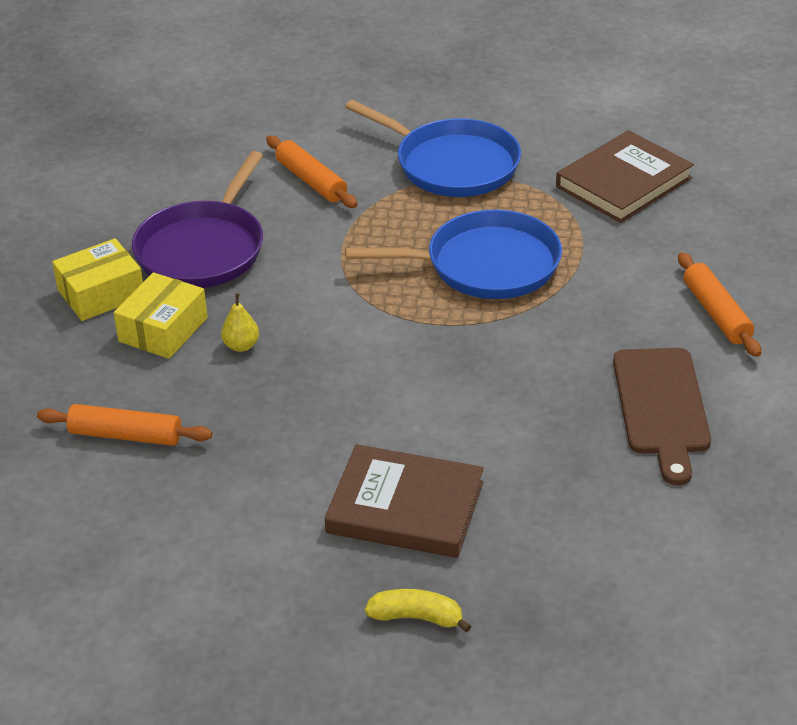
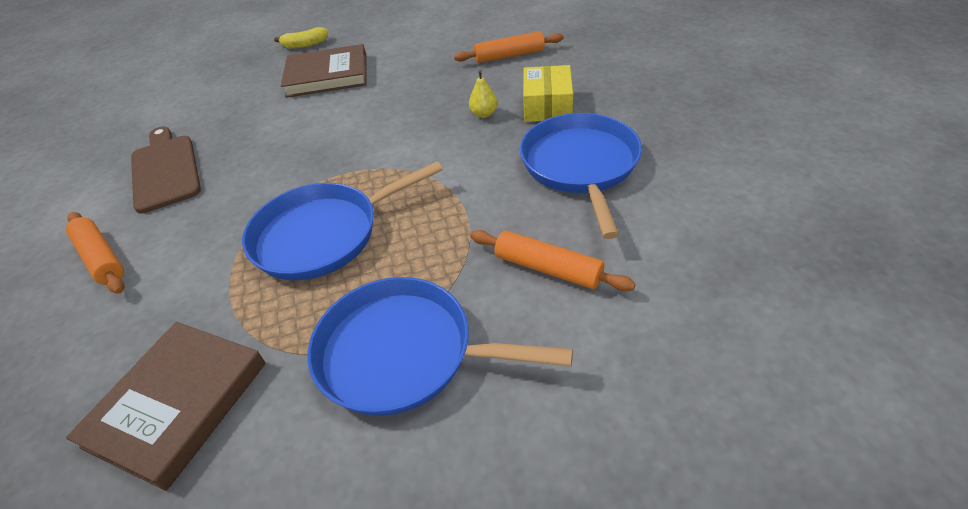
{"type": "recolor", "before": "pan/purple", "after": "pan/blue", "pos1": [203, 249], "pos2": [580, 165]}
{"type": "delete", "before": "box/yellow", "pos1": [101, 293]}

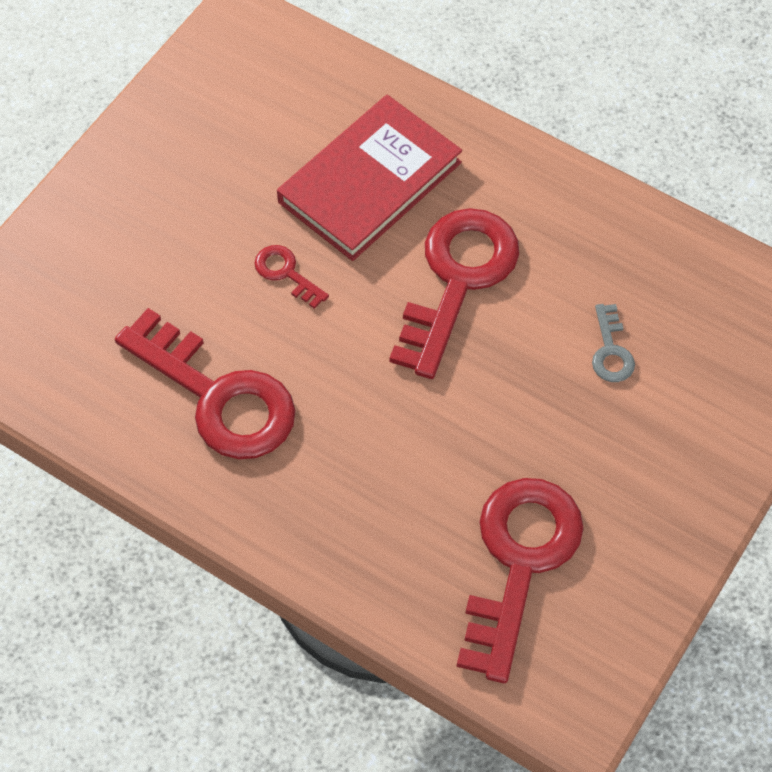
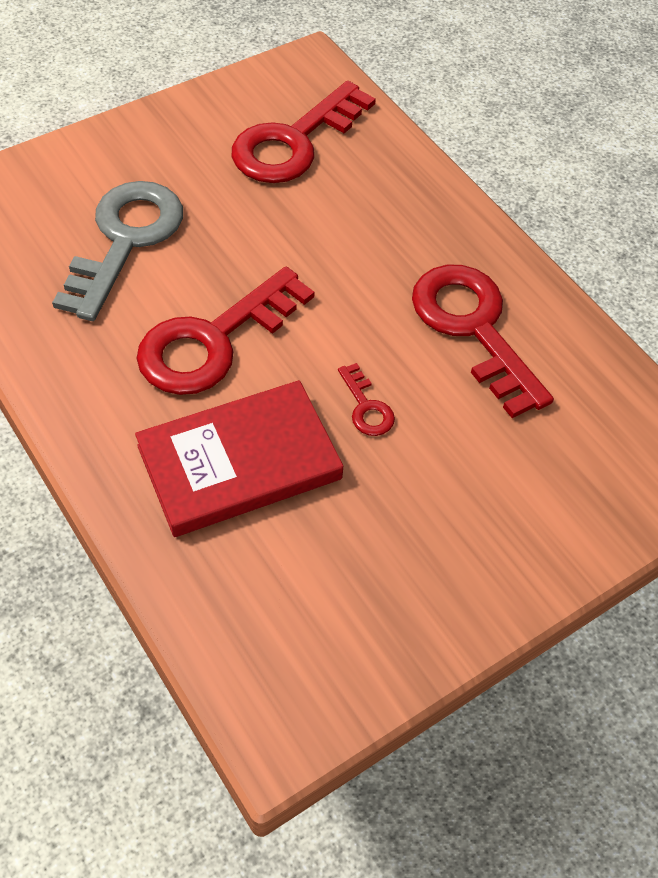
{"type": "resize", "before": "key/grey", "pos1": [611, 351], "pos2": [125, 240], "scale": 2.29}

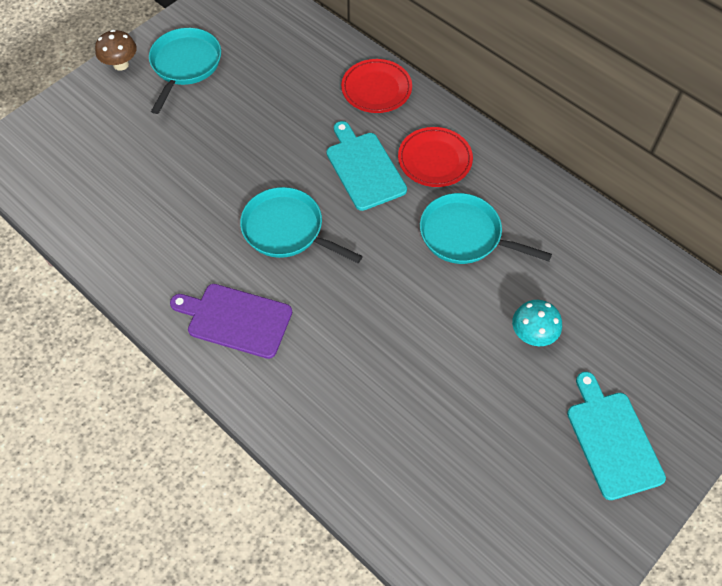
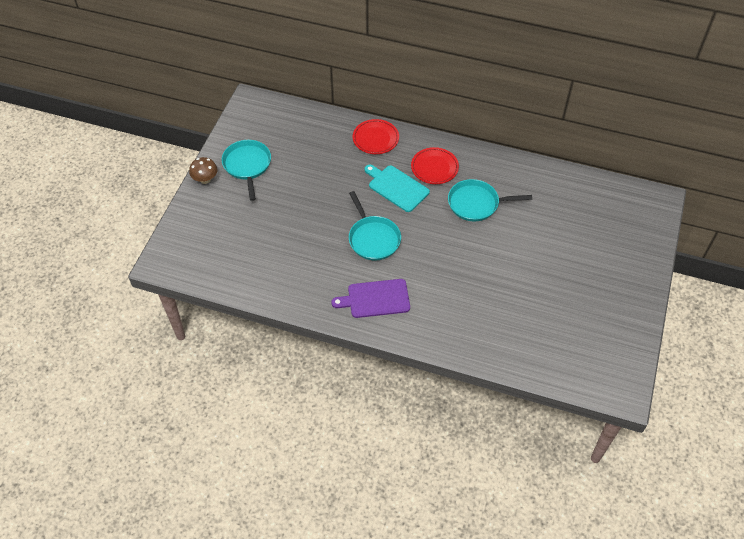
{"type": "rotate", "before": "pan/turquoise", "pos1": [286, 229], "pos2": [373, 238], "turn": -120}
{"type": "delete", "before": "mushroom/turquoise", "pos1": [532, 334]}
{"type": "delete", "before": "cutting board/turquoise", "pos1": [612, 440]}

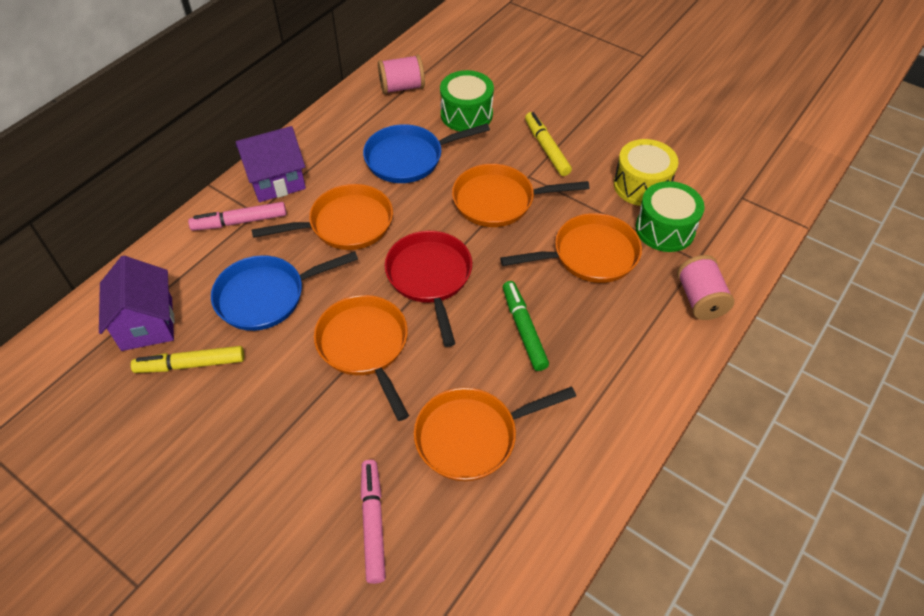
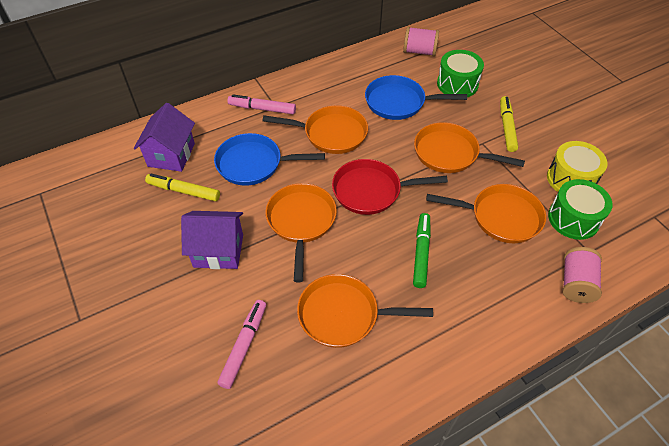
{"type": "move", "before": "house/purple", "pos1": [276, 181], "pos2": [218, 251]}
{"type": "rotate", "before": "pan/red", "pos1": [430, 277], "pos2": [371, 191], "turn": -105}

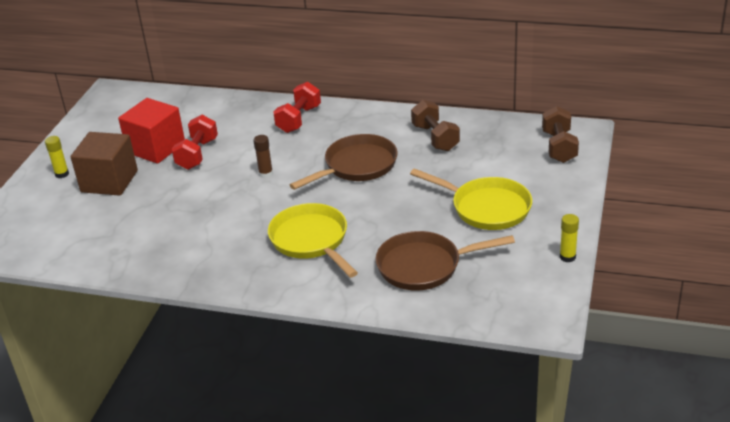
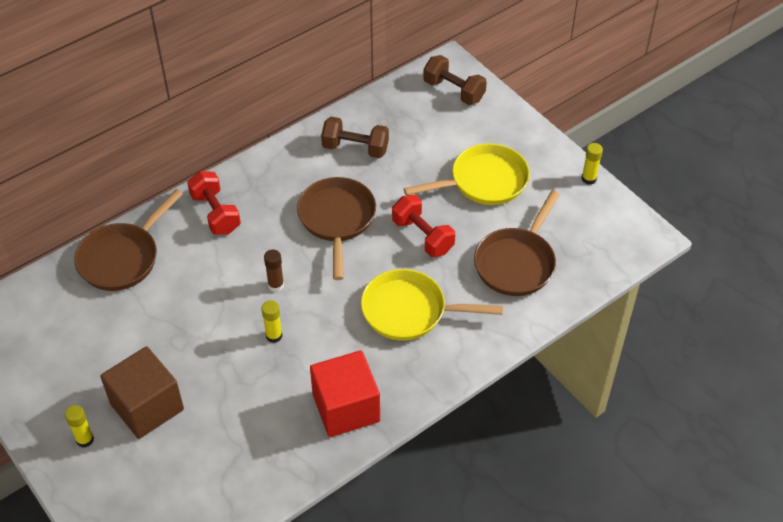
{"type": "insert", "after": "pan/brown", "pos2": [122, 258]}
{"type": "insert", "after": "glue stick/yellow", "pos2": [274, 336]}
{"type": "move", "before": "cube/red", "pos1": [156, 148], "pos2": [346, 408]}
{"type": "move", "before": "dumbbell/red", "pos1": [197, 154], "pos2": [422, 236]}

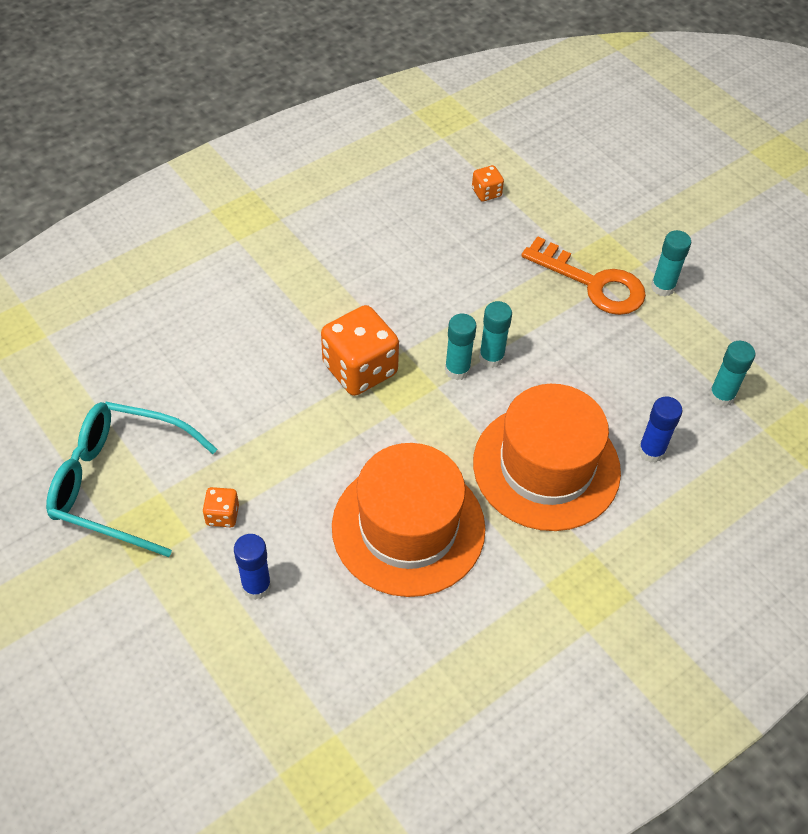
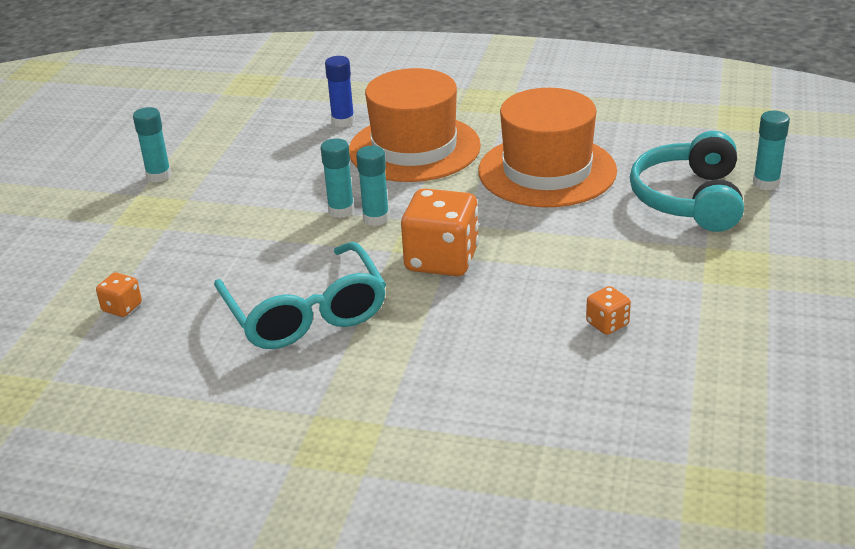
{"type": "move", "before": "glasses/turquoise", "pos1": [119, 483], "pos2": [306, 313]}
{"type": "move", "before": "dice/orange", "pos1": [222, 515], "pos2": [607, 324]}
{"type": "replace", "before": "glue stick/blue", "after": "headphones/turquoise", "pos1": [256, 586], "pos2": [689, 199]}
{"type": "move", "before": "glue stick/turquoise", "pos1": [721, 396], "pos2": [766, 183]}
{"type": "delete", "before": "key/orange", "pos1": [593, 283]}

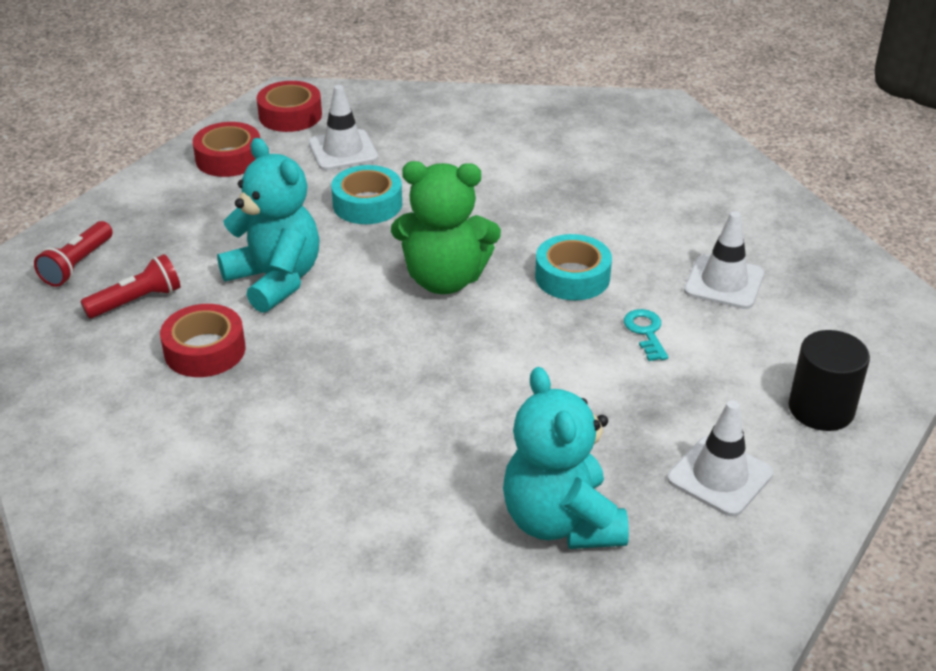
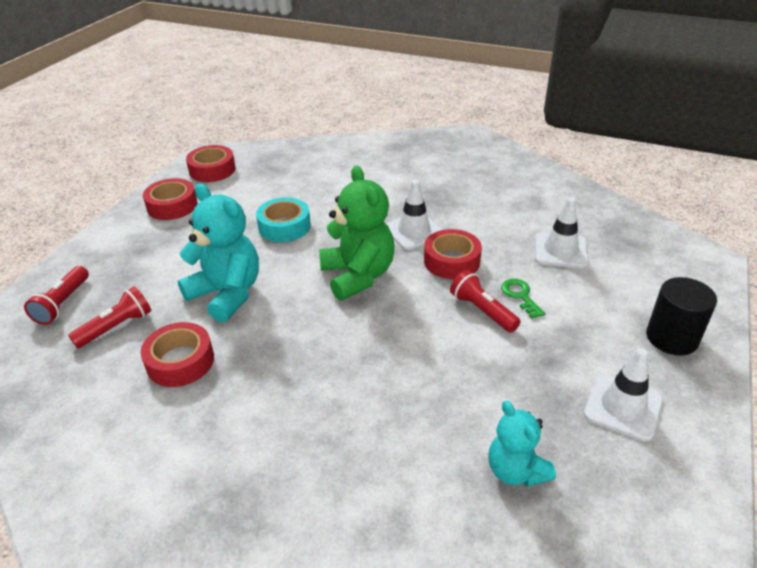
{"type": "rotate", "before": "teddy bear/green", "pos1": [444, 279], "pos2": [358, 276], "turn": -105}
{"type": "move", "before": "traffic cone/white", "pos1": [343, 151], "pos2": [414, 231]}
{"type": "recolor", "before": "tape/turquoise", "after": "tape/red", "pos1": [572, 277], "pos2": [451, 261]}
{"type": "insert", "after": "flashlight/red", "pos2": [482, 311]}
{"type": "resize", "before": "teddy bear/turquoise", "pos1": [561, 522], "pos2": [516, 471], "scale": 0.61}
{"type": "recolor", "before": "key/turquoise", "after": "key/green", "pos1": [646, 332], "pos2": [520, 296]}

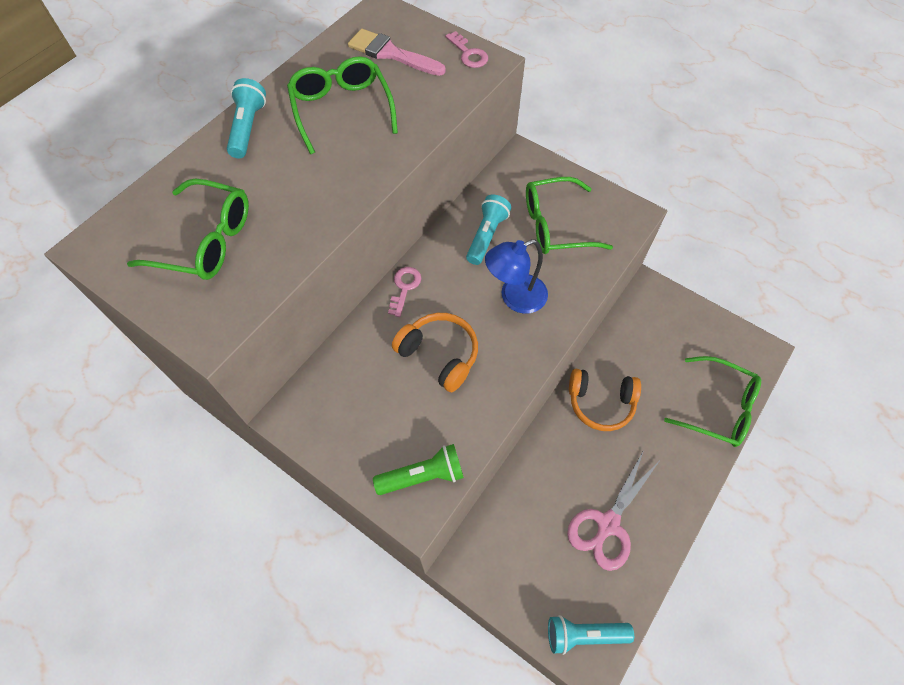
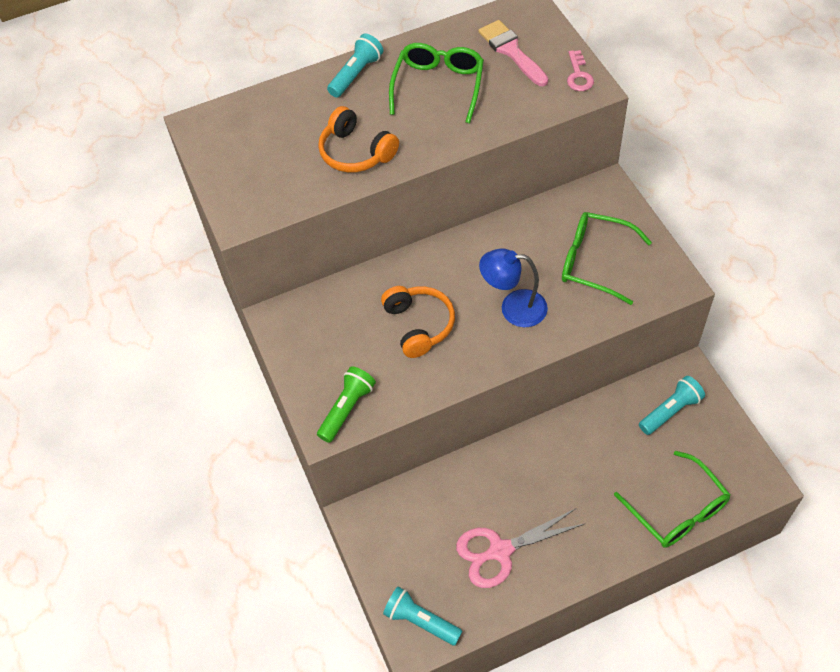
{"type": "rotate", "before": "flashlight/green", "pos1": [423, 475], "pos2": [347, 409], "turn": -75}
{"type": "move", "before": "headphones/orange", "pos1": [600, 403], "pos2": [356, 152]}
{"type": "move", "before": "flashlight/turquoise", "pos1": [486, 236], "pos2": [670, 411]}
{"type": "delete", "before": "glasses/green", "pos1": [205, 241]}
{"type": "delete", "before": "key/pink", "pos1": [404, 288]}

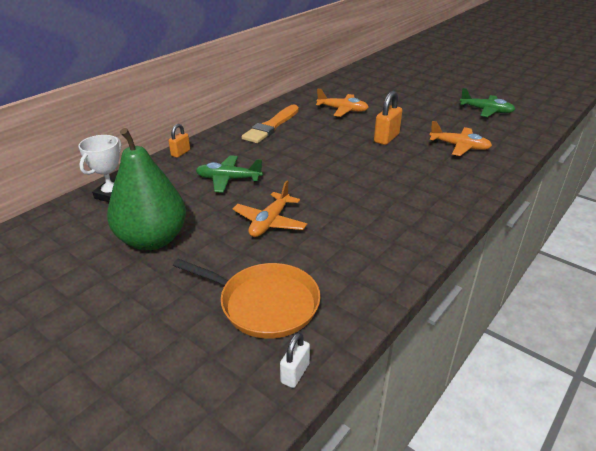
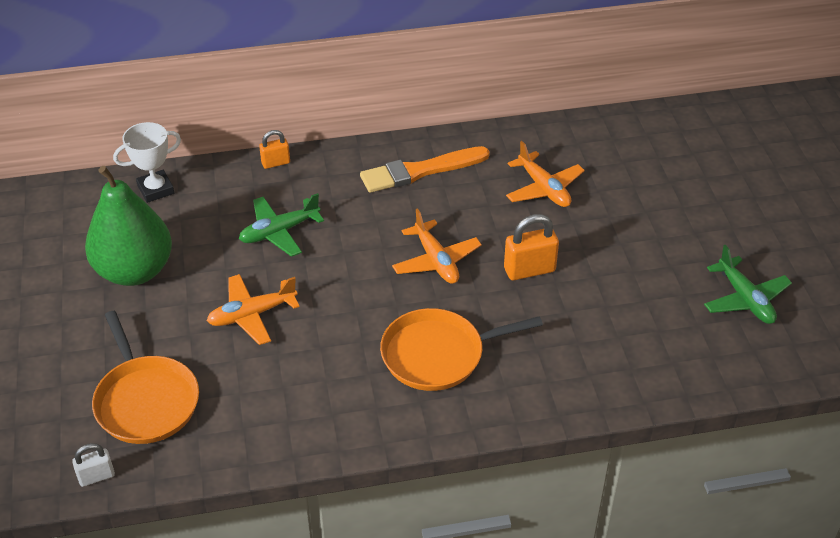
{"type": "rotate", "before": "plane/green", "pos1": [228, 179], "pos2": [279, 232], "turn": -75}
{"type": "insert", "after": "pan/orange", "pos2": [438, 354]}
{"type": "move", "before": "plane/orange", "pos1": [459, 146], "pos2": [436, 261]}

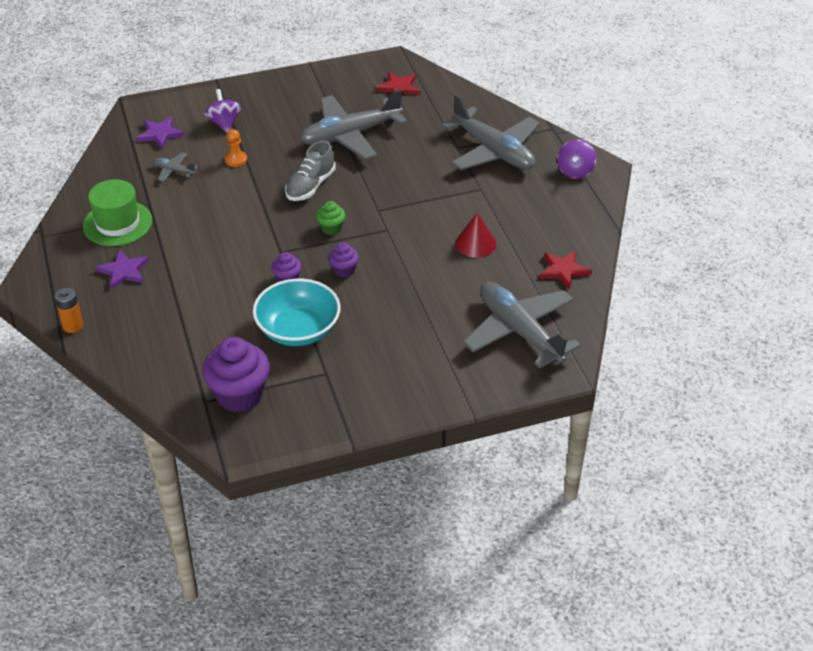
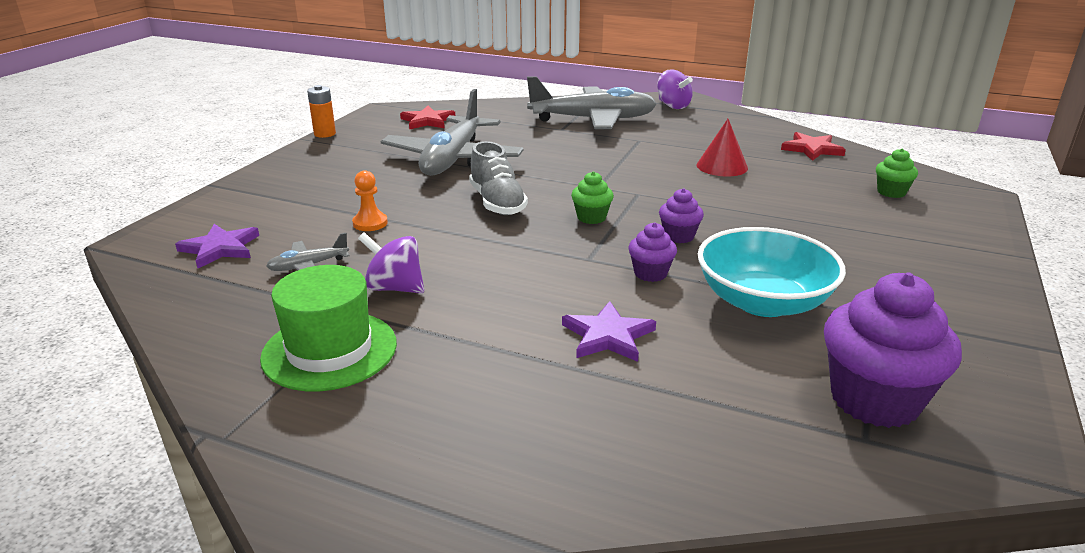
{"type": "move", "before": "battery/orange", "pos1": [73, 326], "pos2": [325, 134]}
{"type": "move", "before": "spinning top/purple", "pos1": [224, 123], "pos2": [395, 288]}
{"type": "move", "before": "star/purple", "pos1": [124, 271], "pos2": [608, 336]}
{"type": "replace", "before": "plane/grey", "after": "cupcake/green", "pos1": [519, 331], "pos2": [891, 192]}

